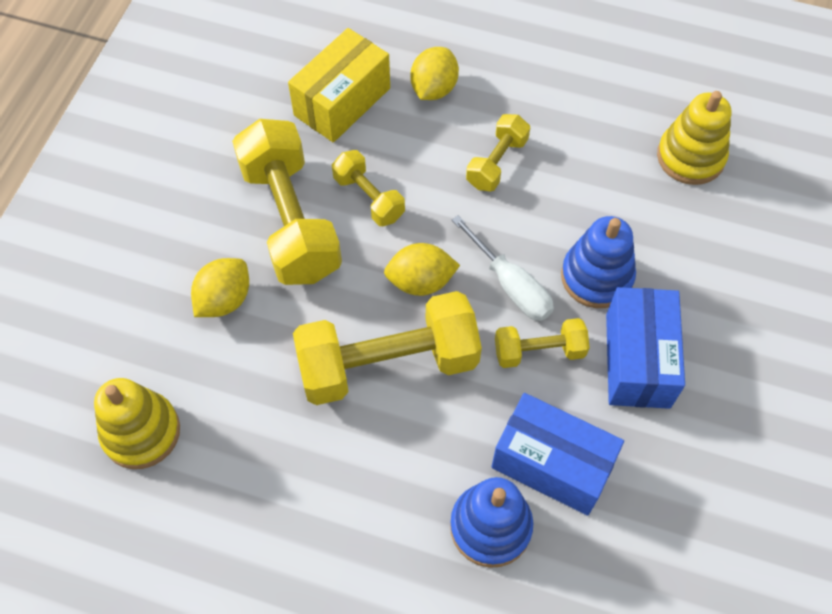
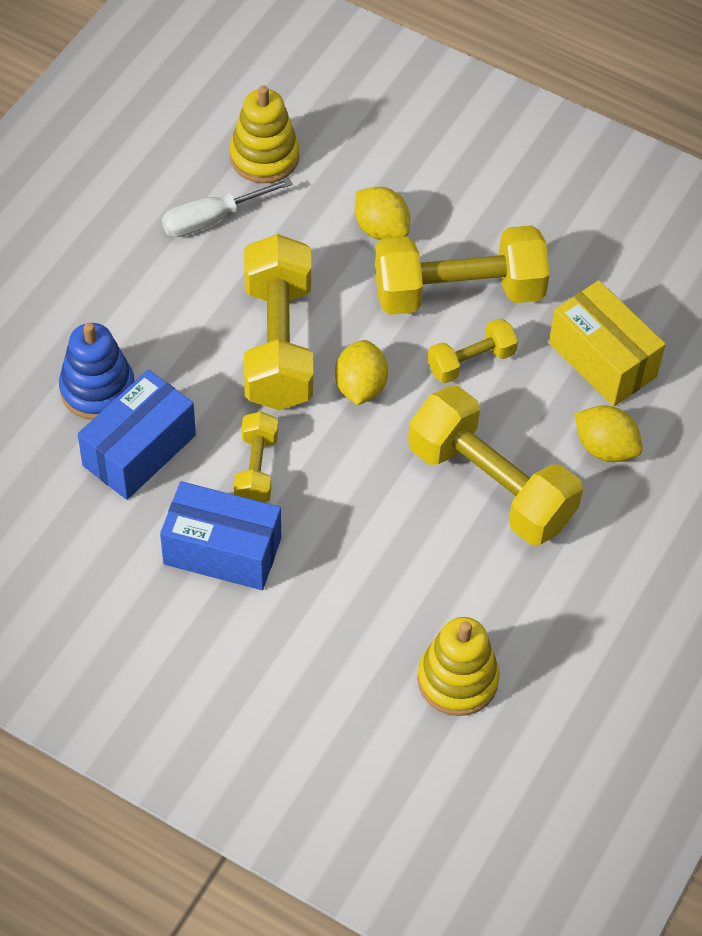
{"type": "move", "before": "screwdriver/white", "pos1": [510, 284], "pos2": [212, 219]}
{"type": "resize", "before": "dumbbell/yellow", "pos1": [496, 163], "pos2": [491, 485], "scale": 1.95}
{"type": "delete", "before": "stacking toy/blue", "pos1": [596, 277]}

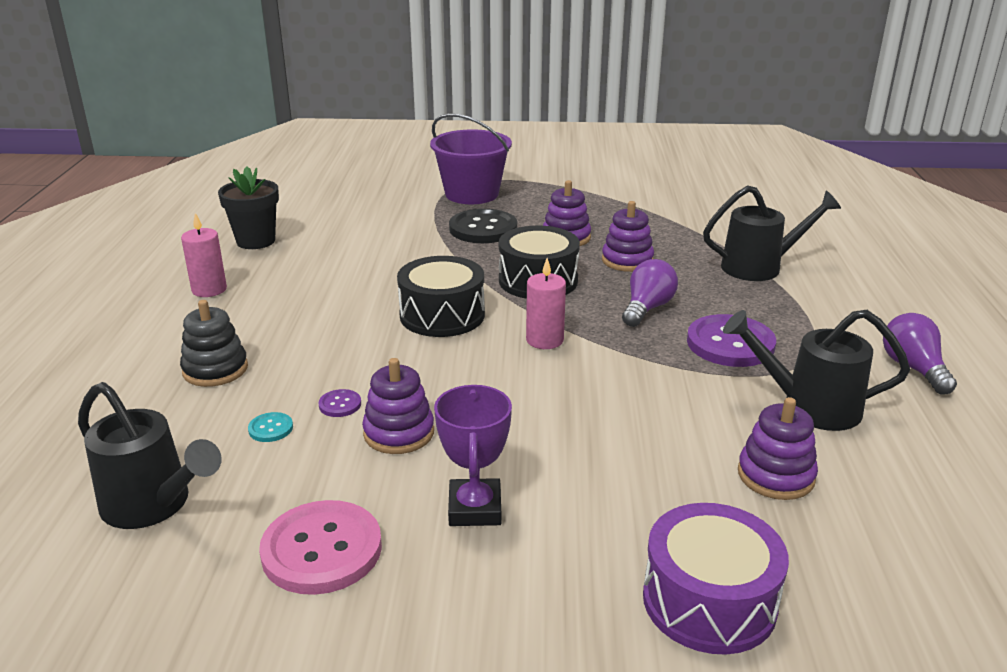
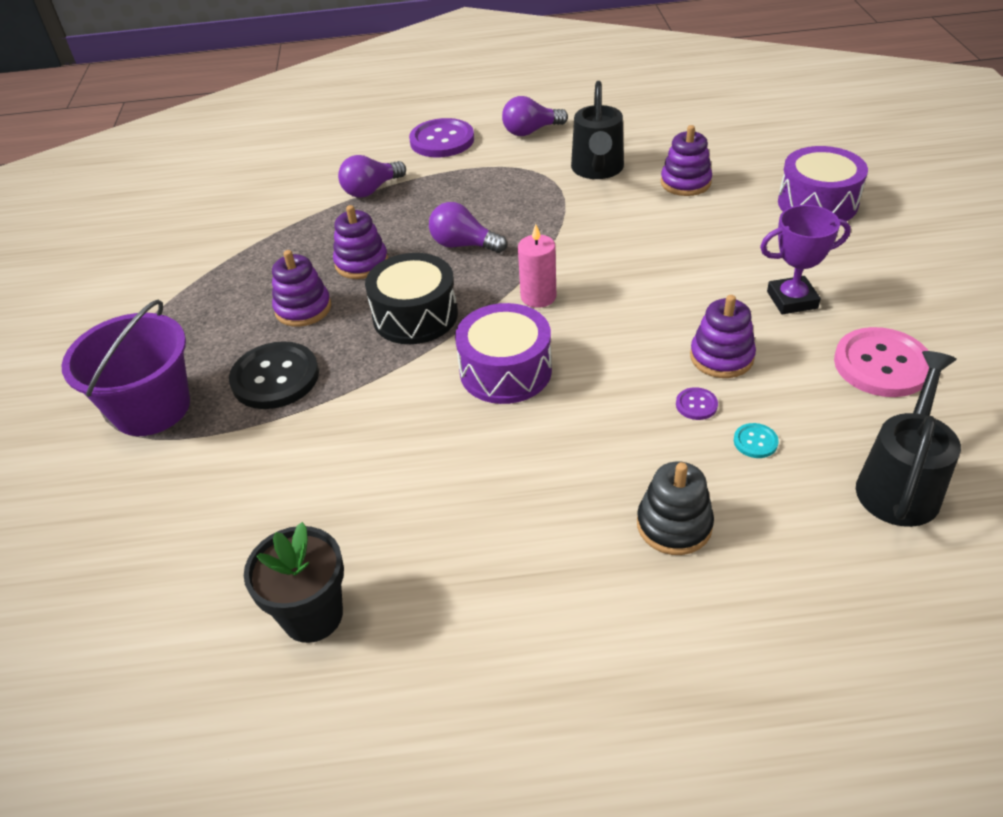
{"type": "replace", "before": "watering can/black", "after": "light bulb/purple", "pos1": [760, 267], "pos2": [371, 190]}
{"type": "move", "before": "button/purple", "pos1": [730, 343], "pos2": [442, 140]}
{"type": "recolor", "before": "drum/black", "after": "drum/purple", "pos1": [442, 315], "pos2": [505, 371]}
{"type": "delete", "before": "candle/pink", "pos1": [209, 289]}

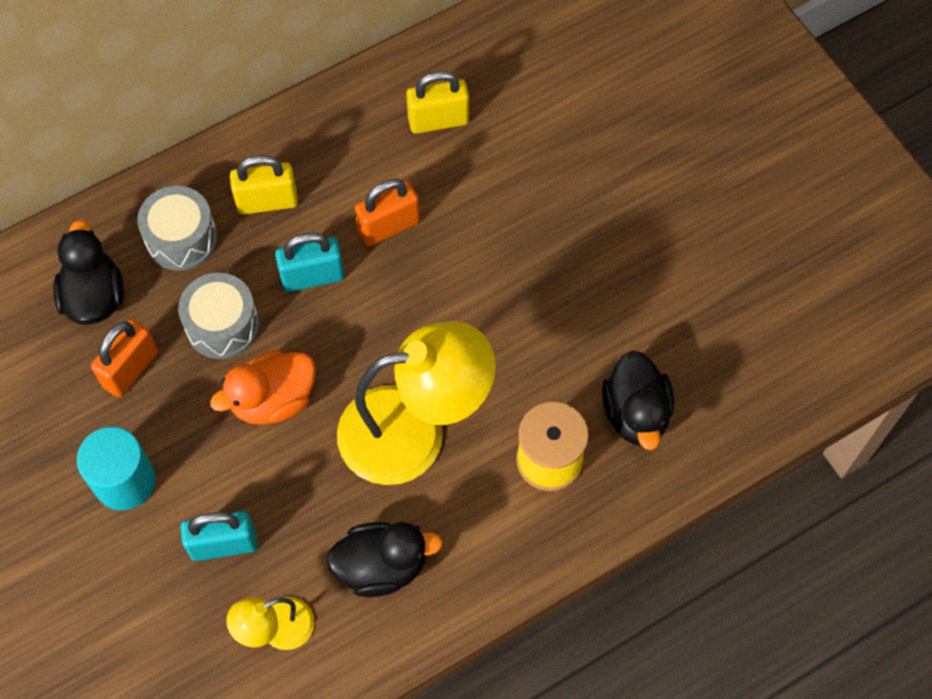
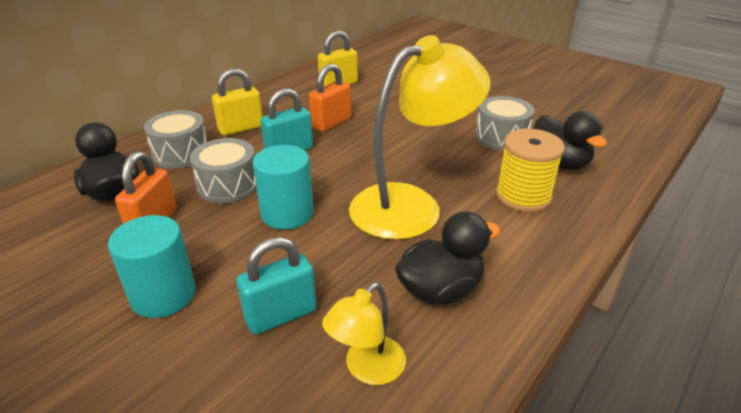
{"type": "replace", "before": "duck/orange", "after": "cylinder/turquoise", "pos1": [273, 400], "pos2": [287, 214]}
{"type": "insert", "after": "drum/grey", "pos2": [501, 137]}

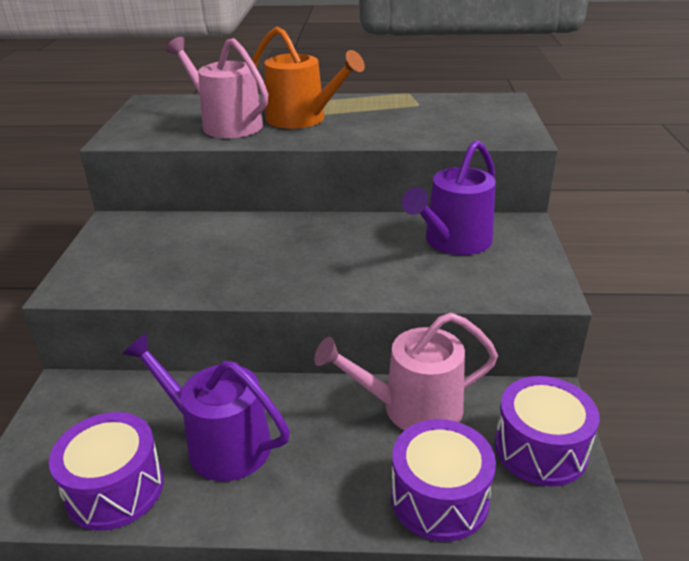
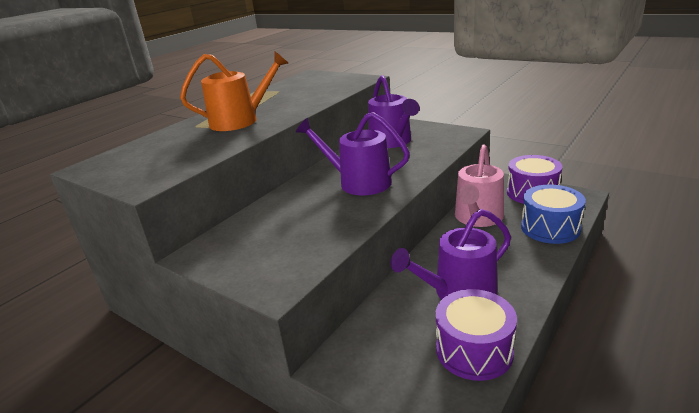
{"type": "insert", "after": "watering can/purple", "pos2": [359, 182]}
{"type": "recolor", "before": "drum/purple", "after": "drum/blue", "pos1": [439, 498], "pos2": [550, 228]}
{"type": "delete", "before": "watering can/pink", "pos1": [227, 124]}

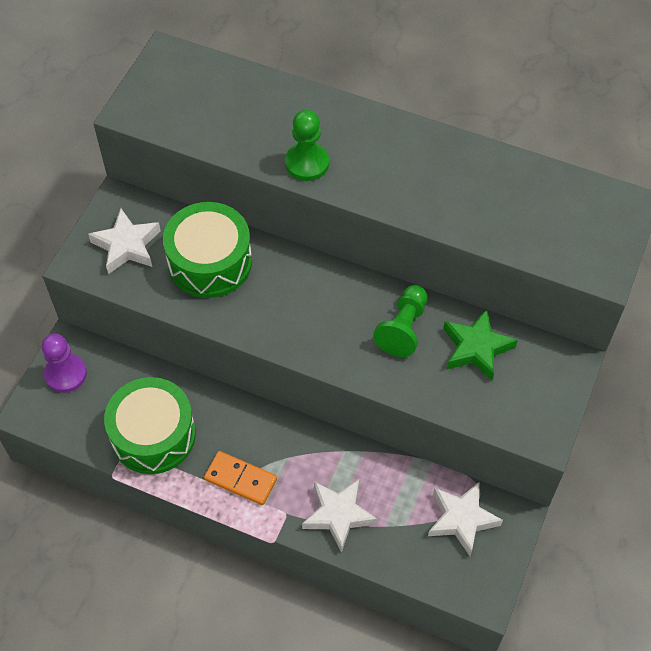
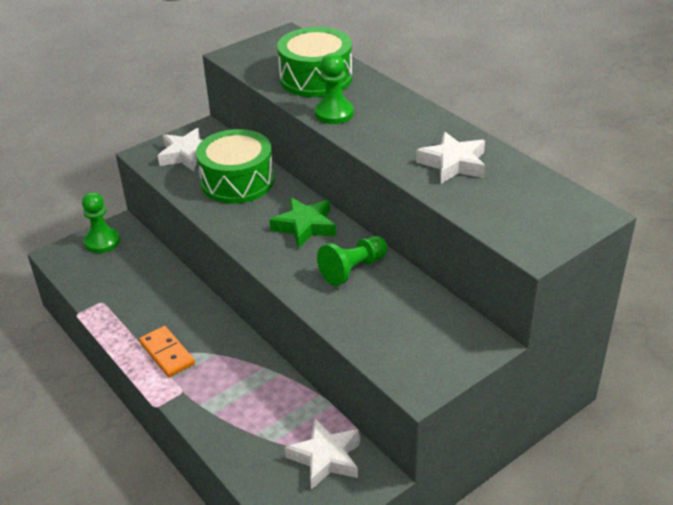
{"type": "recolor", "before": "pawn/purple", "after": "pawn/green", "pos1": [66, 374], "pos2": [102, 242]}
{"type": "move", "before": "star/green", "pos1": [476, 348], "pos2": [305, 226]}
{"type": "move", "before": "drum/green", "pos1": [153, 435], "pos2": [316, 78]}
{"type": "move", "before": "star/white", "pos1": [338, 515], "pos2": [453, 164]}

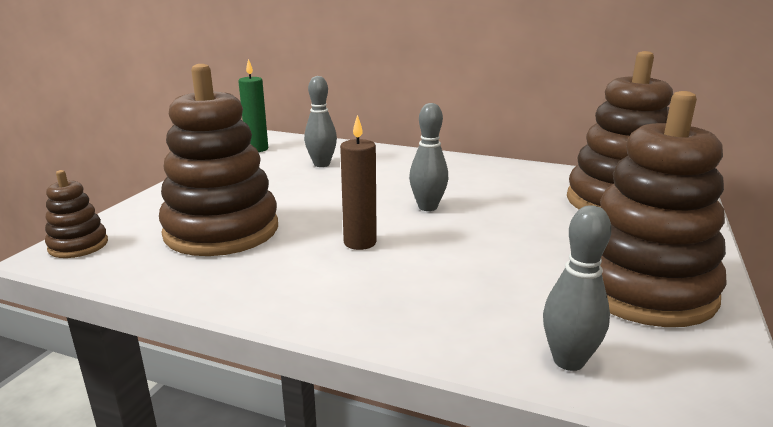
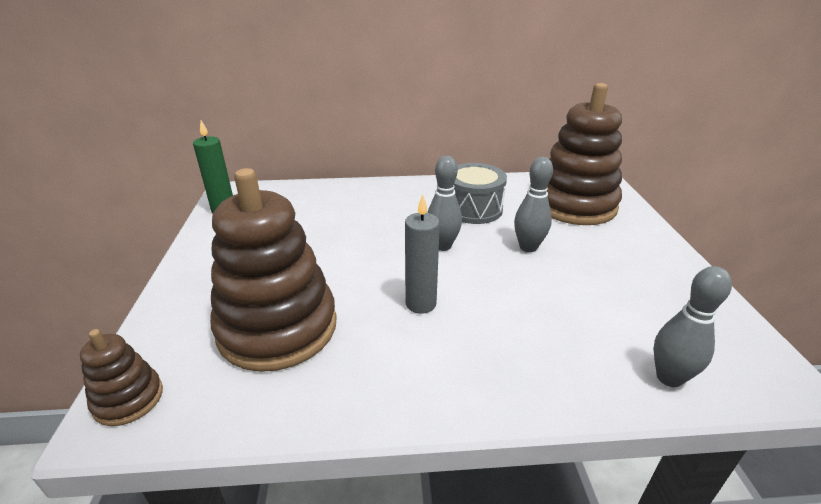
{"type": "recolor", "before": "candle/brown", "after": "candle/grey", "pos1": [360, 242], "pos2": [420, 304]}
{"type": "insert", "after": "drum/grey", "pos2": [473, 209]}
{"type": "move", "before": "bowling pin/grey", "pos1": [321, 164], "pos2": [528, 247]}
{"type": "delete", "before": "stacking toy/brown", "pos1": [643, 289]}

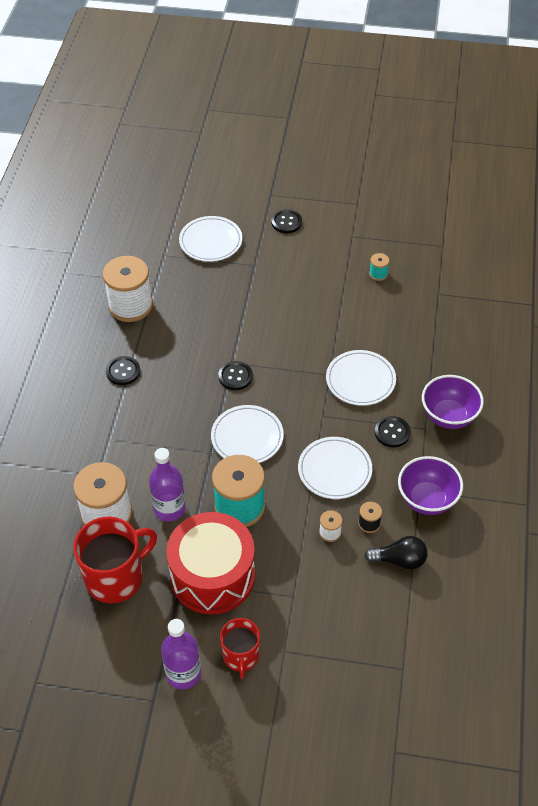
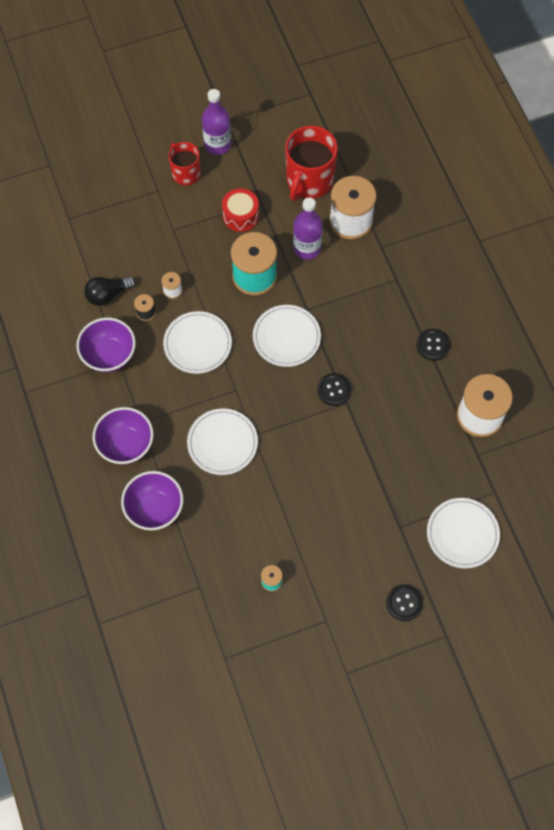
{"type": "insert", "after": "bowl/purple", "pos2": [155, 509]}
{"type": "resize", "before": "drum/red", "pos1": [212, 575], "pos2": [240, 216], "scale": 0.52}
{"type": "delete", "before": "button/black", "pos1": [392, 432]}

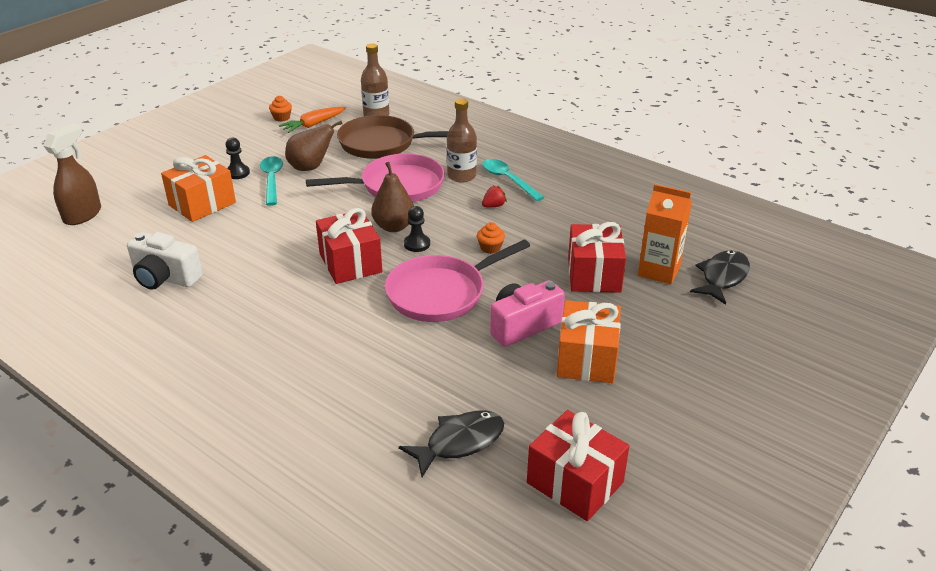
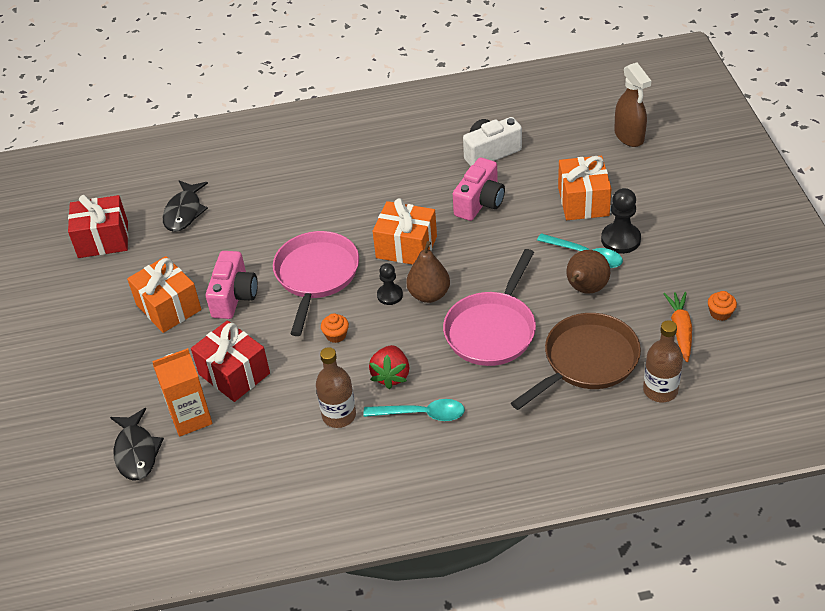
{"type": "move", "before": "bottle/brown", "pos1": [461, 176], "pos2": [339, 415]}
{"type": "resize", "before": "strawberry/red", "pos1": [493, 206], "pos2": [391, 375], "scale": 1.69}
{"type": "recolor", "before": "gift/red", "after": "gift/orange", "pos1": [350, 263], "pos2": [406, 247]}
{"type": "insert", "after": "camera/pink", "pos2": [480, 202]}
{"type": "resize", "before": "pawn/black", "pos1": [237, 173], "pos2": [620, 239], "scale": 1.56}

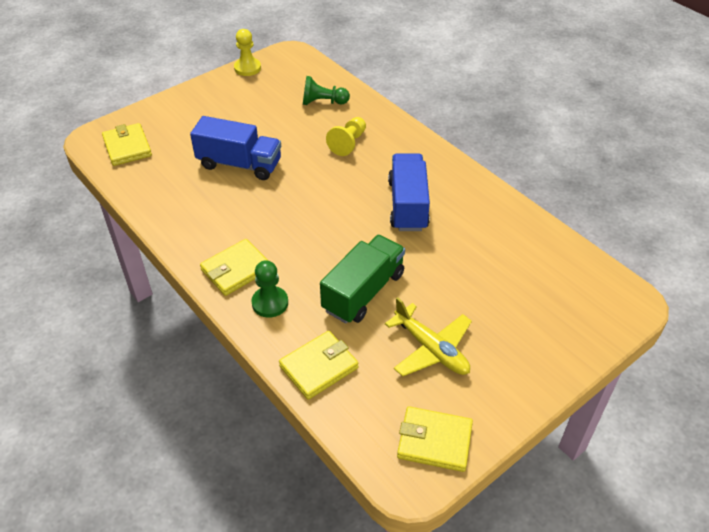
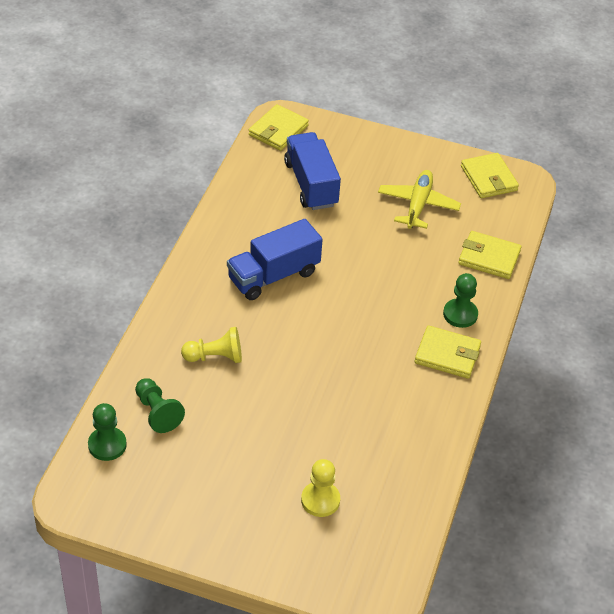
{"type": "insert", "after": "pawn/green", "pos2": [107, 445]}
{"type": "move", "before": "wallet/yellow", "pos1": [127, 147], "pos2": [278, 130]}
{"type": "move", "before": "truck/blue", "pos1": [239, 164], "pos2": [311, 184]}
{"type": "move", "before": "pawn/yellow", "pos1": [247, 68], "pos2": [320, 500]}
{"type": "delete", "before": "truck/green", "pos1": [363, 292]}

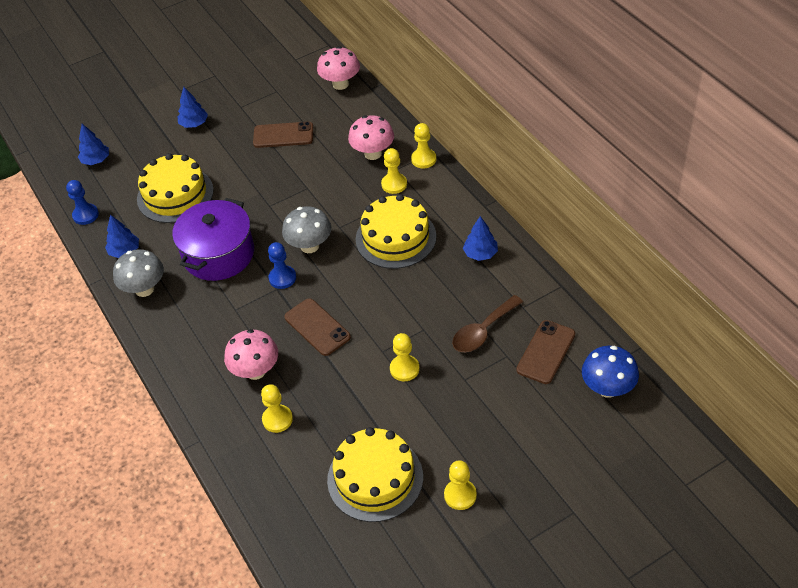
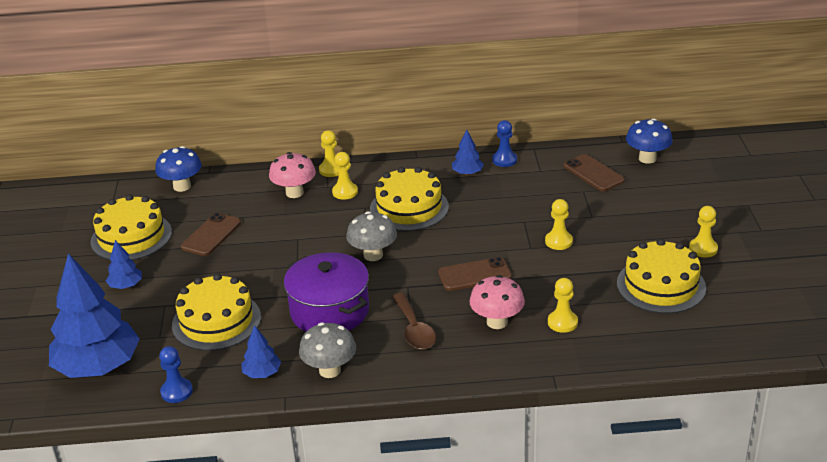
{"type": "resize", "before": "tree/blue", "pos1": [96, 160], "pos2": [98, 367], "scale": 2.28}
{"type": "insert", "after": "cake/yellow", "pos2": [131, 237]}
{"type": "recolor", "before": "mushroom/pink", "after": "mushroom/blue", "pos1": [340, 84], "pos2": [182, 186]}
{"type": "move", "before": "spoon/brown", "pos1": [483, 331], "pos2": [414, 329]}
{"type": "move", "before": "pawn/blue", "pos1": [282, 278], "pos2": [504, 160]}

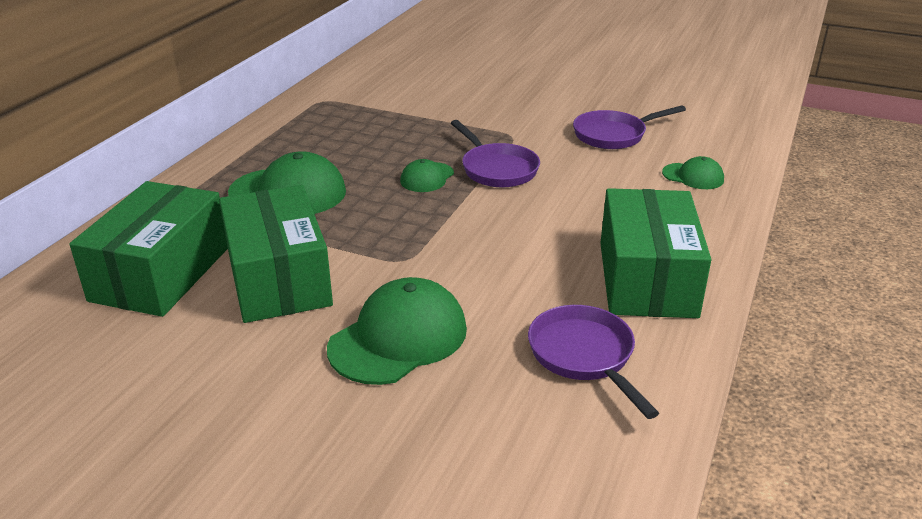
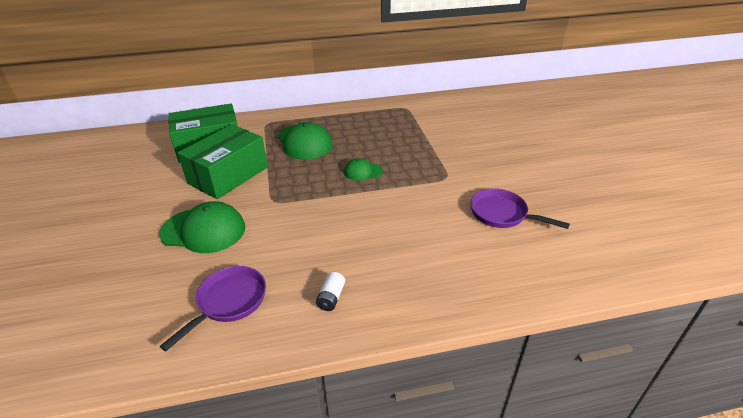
{"type": "replace", "before": "box/green", "after": "battery/white", "pos1": [646, 279], "pos2": [331, 298]}
{"type": "delete", "before": "pan/purple", "pos1": [497, 169]}
{"type": "delete", "before": "cap/green", "pos1": [693, 176]}

